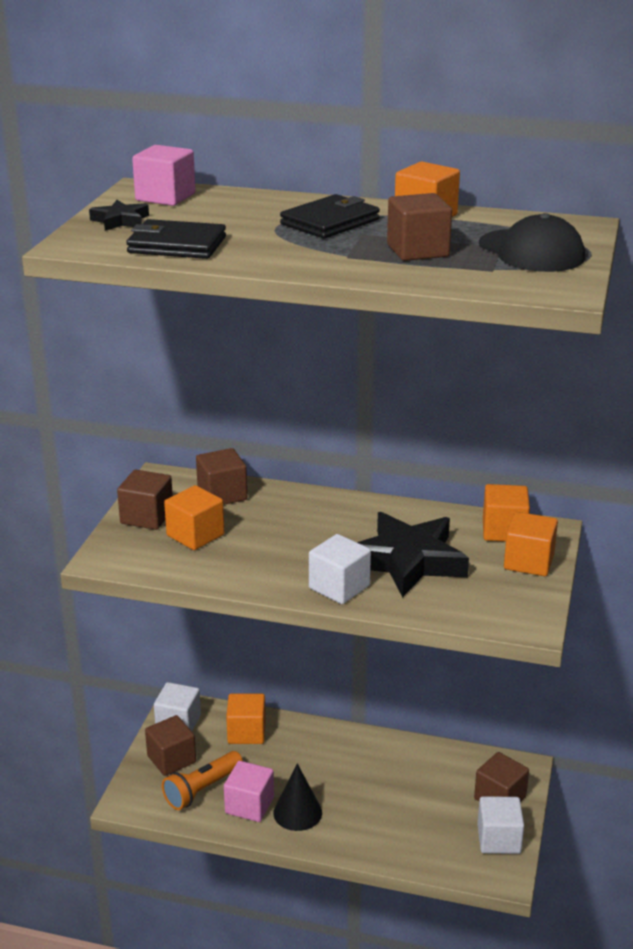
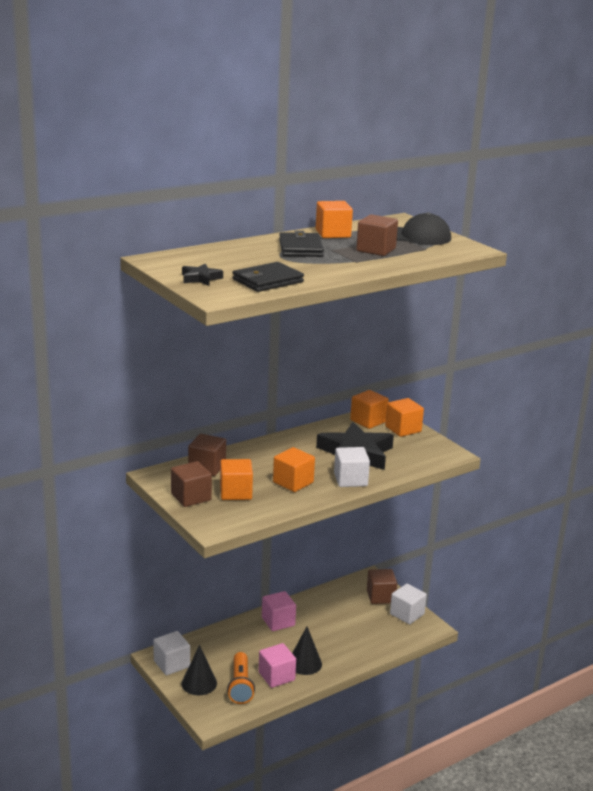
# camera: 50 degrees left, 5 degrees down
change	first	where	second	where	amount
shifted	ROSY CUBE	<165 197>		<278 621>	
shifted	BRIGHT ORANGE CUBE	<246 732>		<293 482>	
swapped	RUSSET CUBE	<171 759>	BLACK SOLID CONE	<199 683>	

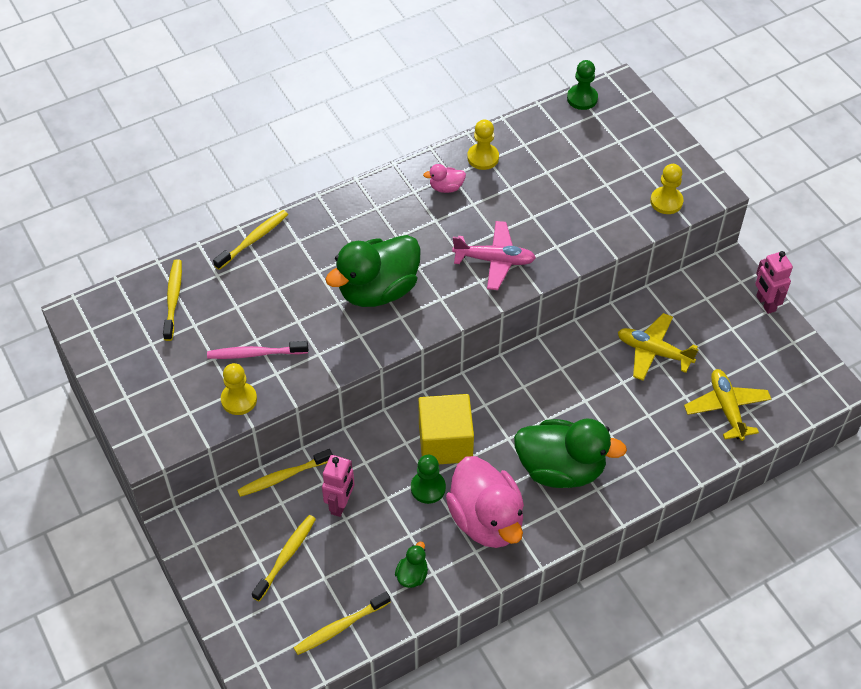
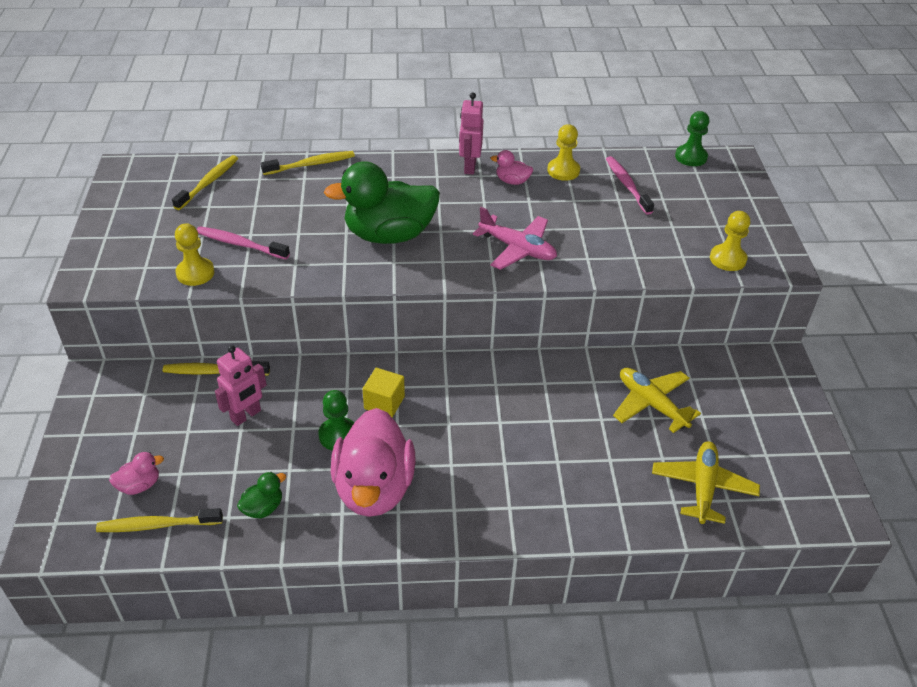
# camera: 25 degrees right, 10 degrees down
change	first	where	second	where	amount
gone	GOLDEN TOOTH BRUSH	<286 556>			
gone	GREEN DUCK	<561 469>			
new			ROSY DUCK	<139 485>	
new			ROSY TOOTH BRUSH	<627 185>	
shifted	ROSY TOY ROBOT	<765 303>		<469 167>	
scaled	GOLDEN CUBE	<445 442>		<384 403>	x0.57

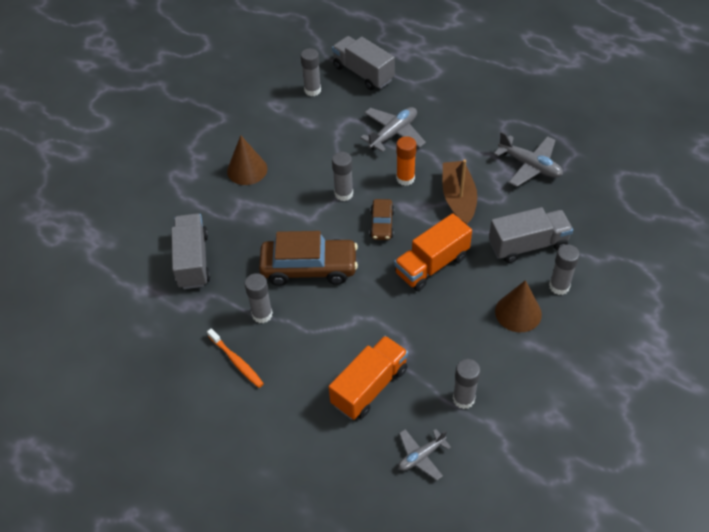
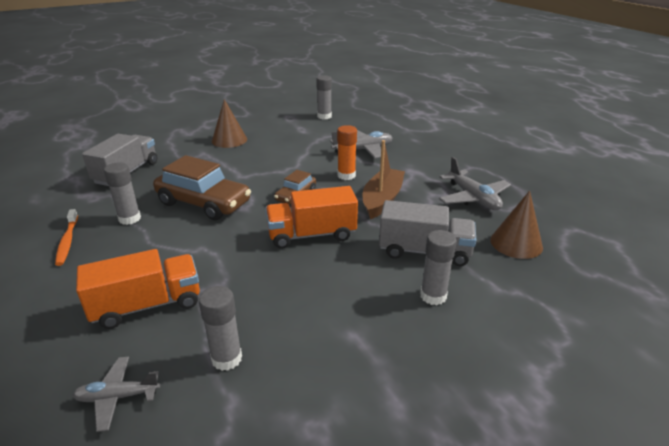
# camera: 25 degrees right, 20 degrees down
change	first	where	second	where	amount
gone	GREY LORRY	<363 73>			
gone	GREY GLUE	<343 194>			
shifted	RUSSET SOLID CONE	<518 312>		<516 243>	

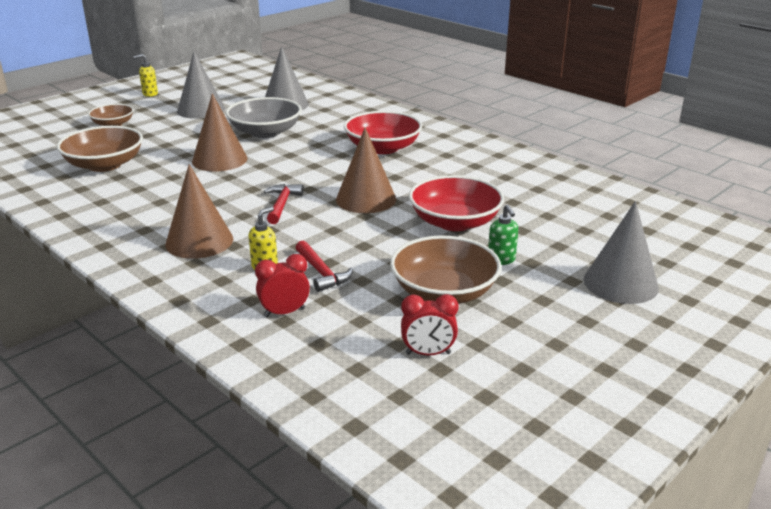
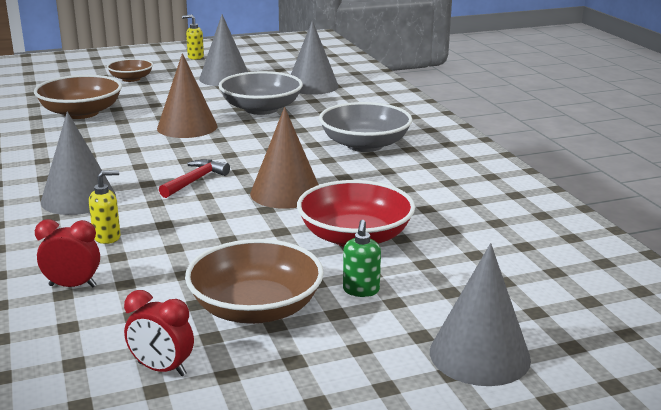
# camera: 25 degrees right, 5 degrees down
change	first	where	second	where	amount
gone	RED CLAW HAMMER	<322 273>			
repainted	RUSSET SOLID CONE	<199 241>	GREY SOLID CONE	<78 198>	
repainted	RED BOWL	<383 148>	GREY BOWL	<364 145>	

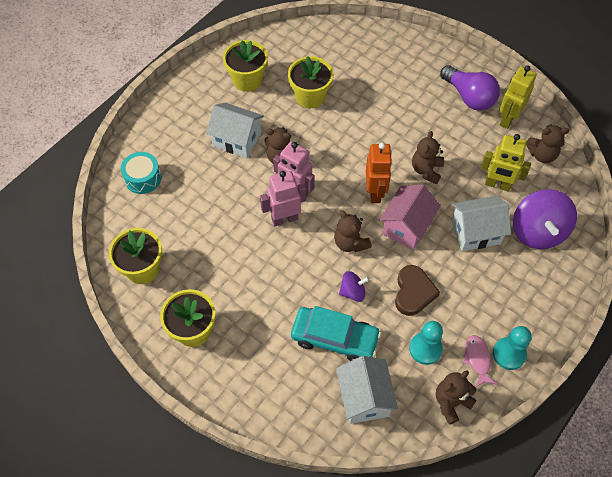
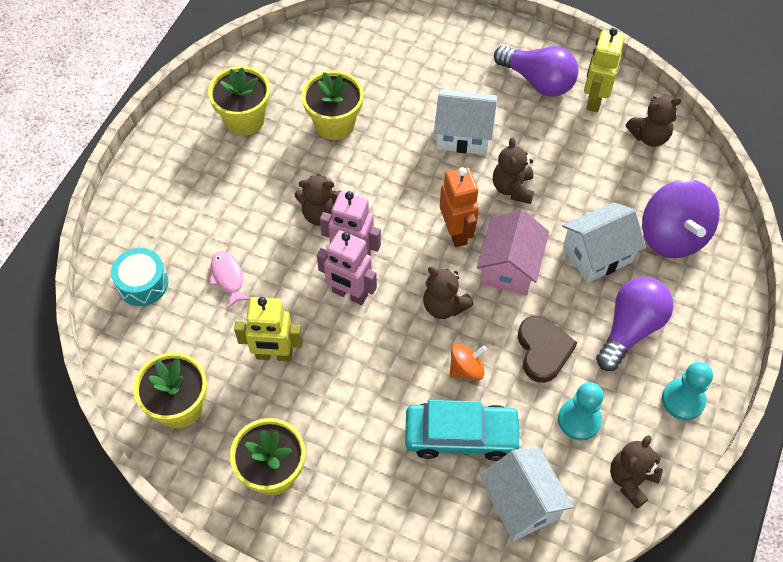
# camera: 15 degrees left, 0 degrees up
change	first	where	second	where	amount
new			PURPLE LIGHT BULB	<630 329>	
shifted	PURE WHITE COTTAGE	<237 140>		<463 135>	
shifted	ROSY FISH	<477 359>		<228 278>	
shifted	GOLDEN TOY ROBOT	<497 185>		<274 355>	
repainted	PURPLE SPINNING TOP	<353 292>	BRIGHT ORANGE SPINNING TOP	<466 369>	
rotated	ROSY TOY ROBOT	<284 219>		<349 294>	120 degrees counterclockwise

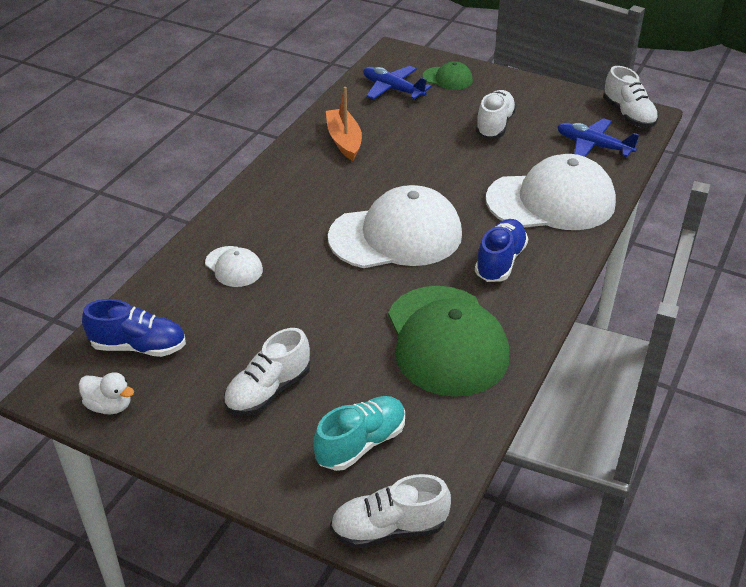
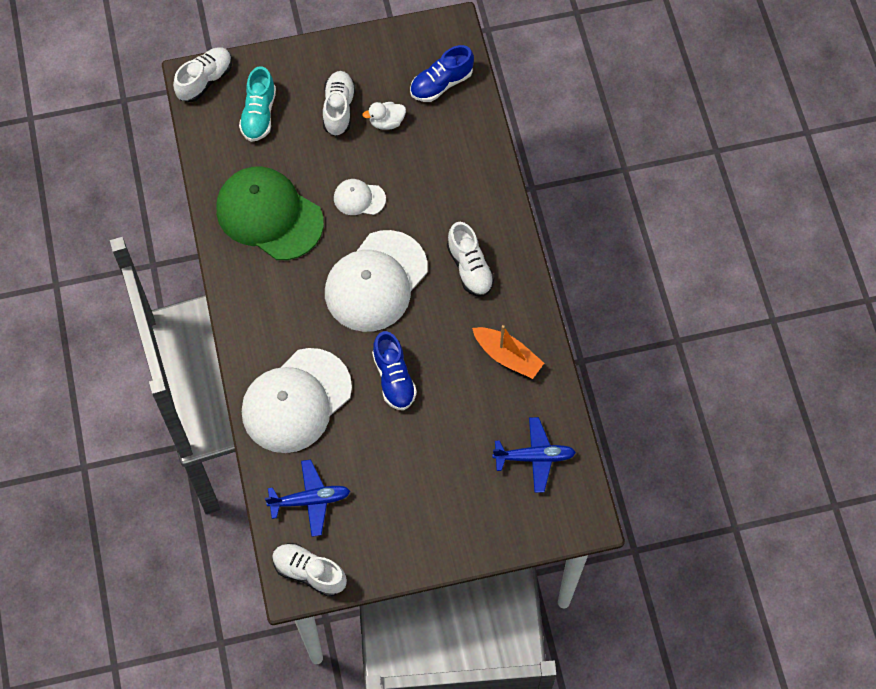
# camera: 140 degrees right, 25 degrees up
change	first	where	second	where	amount
gone	GREEN CAP	<447 78>			
shifted	PURE WHITE DUCK	<109 406>		<386 122>	
shifted	PURE WHITE CAP	<234 267>		<359 198>	
shifted	PURE WHITE SHOE	<494 125>		<470 268>	
shifted	COBALT SHOE	<500 261>		<394 378>	

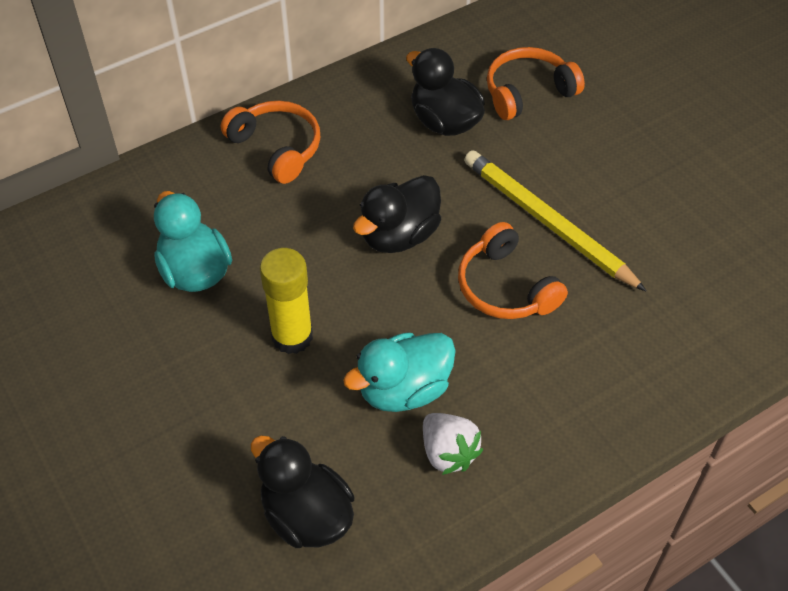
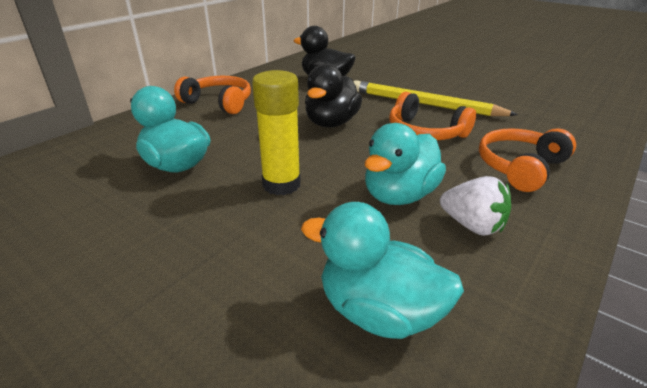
# camera: 20 degrees left, 20 degrees down
change	first	where	second	where	amount
shifted	BRIGHT ORANGE HEADPHONES	<528 92>		<519 167>	
repainted	BLACK DUCK	<306 515>	TEAL DUCK	<379 312>	

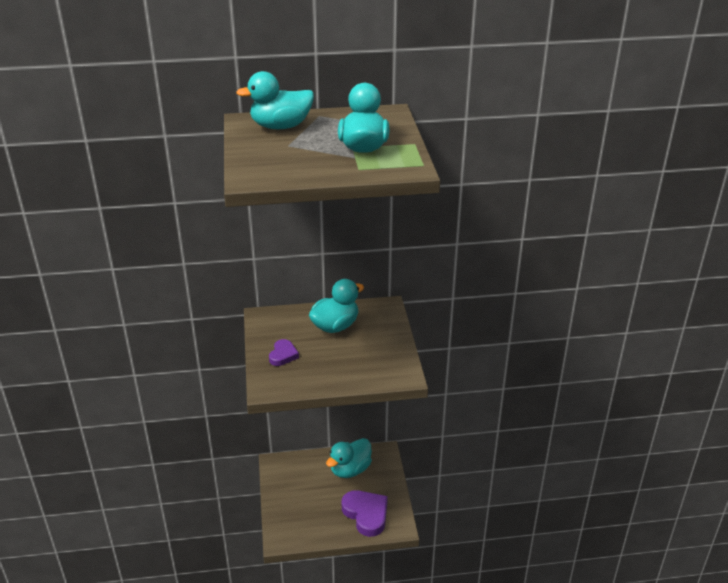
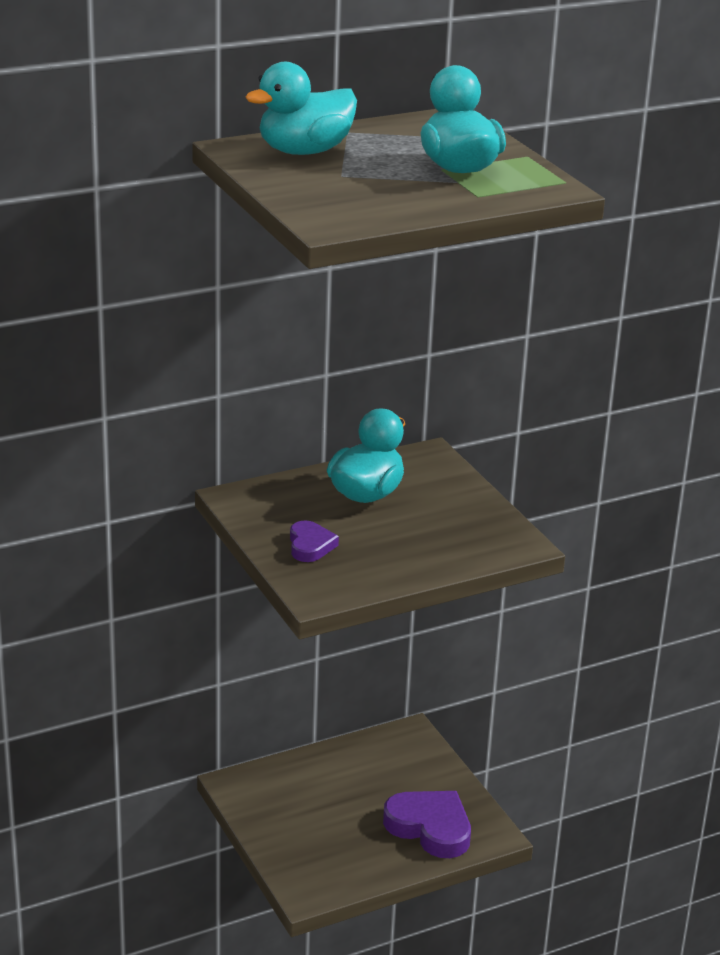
# camera: 20 degrees left, 5 degrees down
change	first	where	second	where	amount
gone	TEAL DUCK	<350 470>			

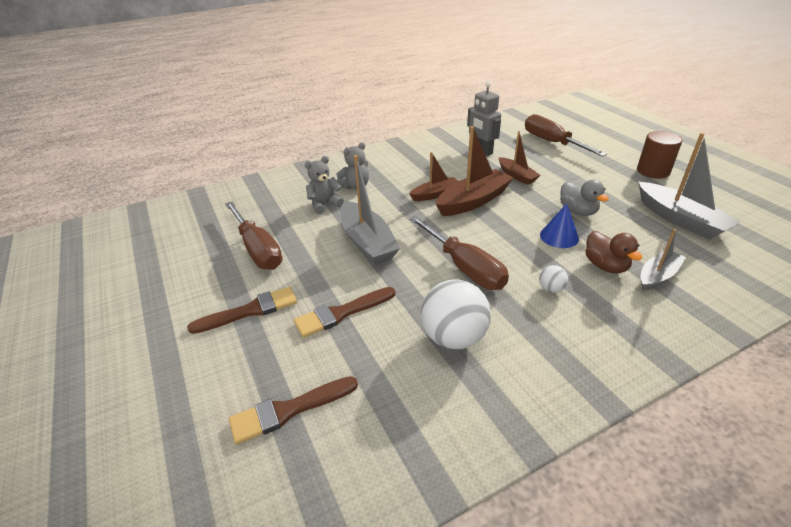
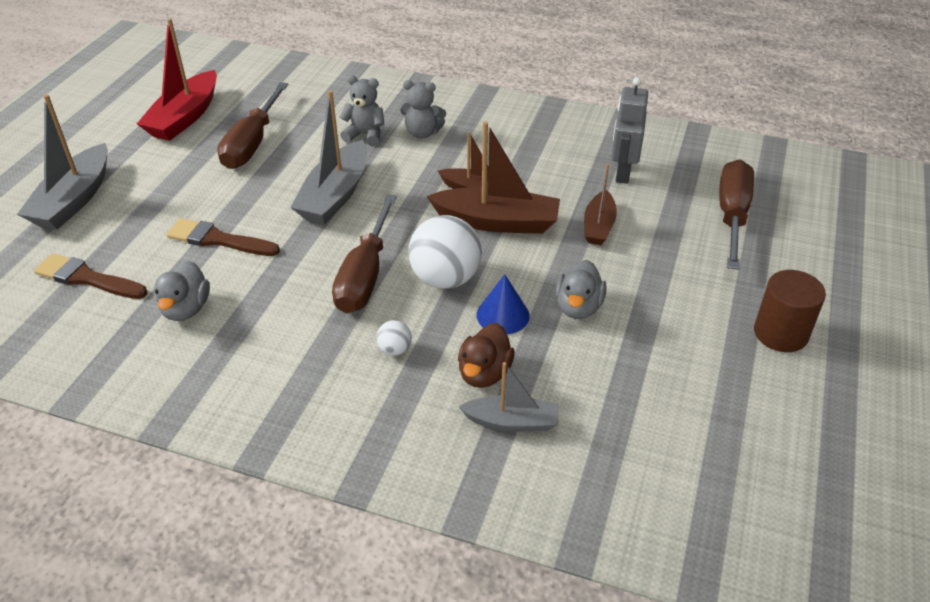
# camera: 45 degrees right, 5 degrees up
change	first	where	second	where	amount
gone	RUSSET PAINT BRUSH	<250 311>			
new			RED BOAT	<185 117>	
new			GREY DUCK	<186 309>	
shifted	PURE WHITE PLAY BALL	<454 337>		<445 279>	
shifted	GREY BOAT	<680 219>		<74 200>	

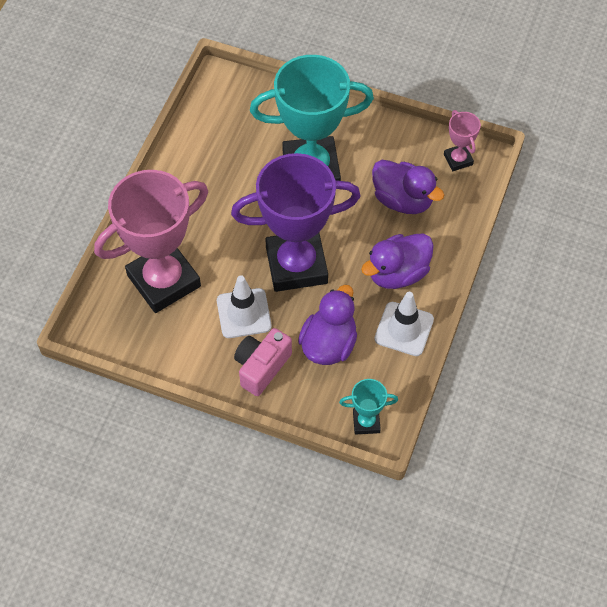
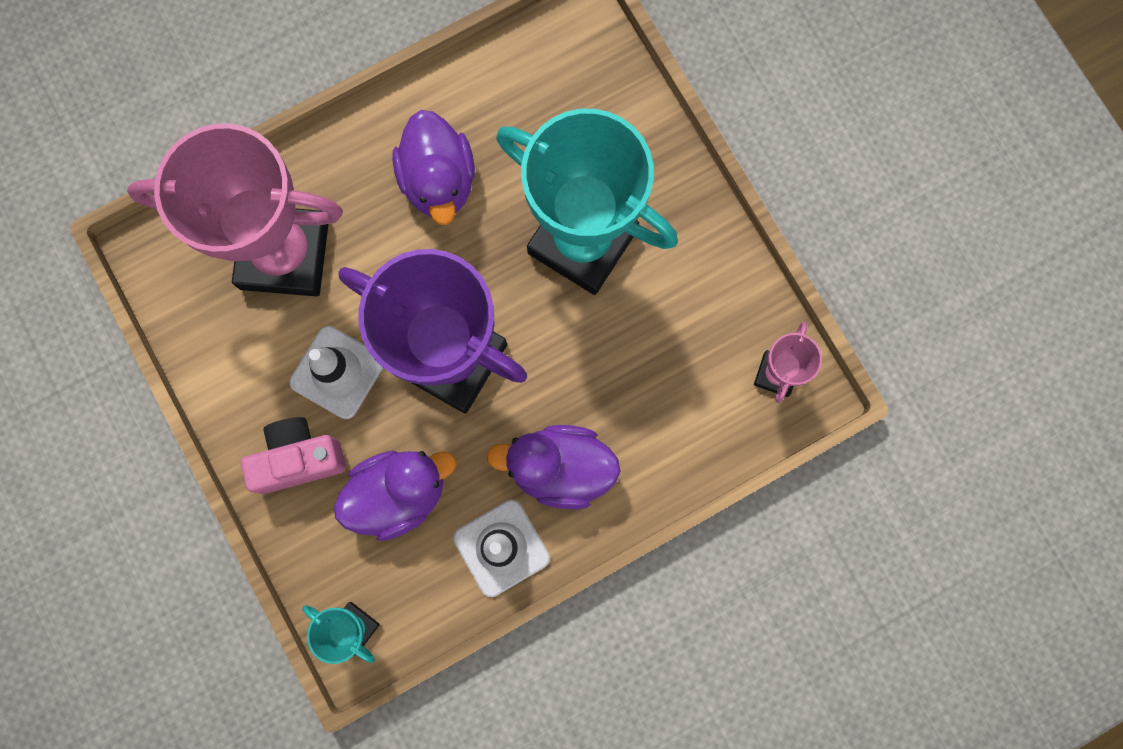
# camera: 40 degrees right, 20 degrees up
change	first	where	second	where	amount
shifted	PURPLE DUCK	<403 200>		<438 181>	

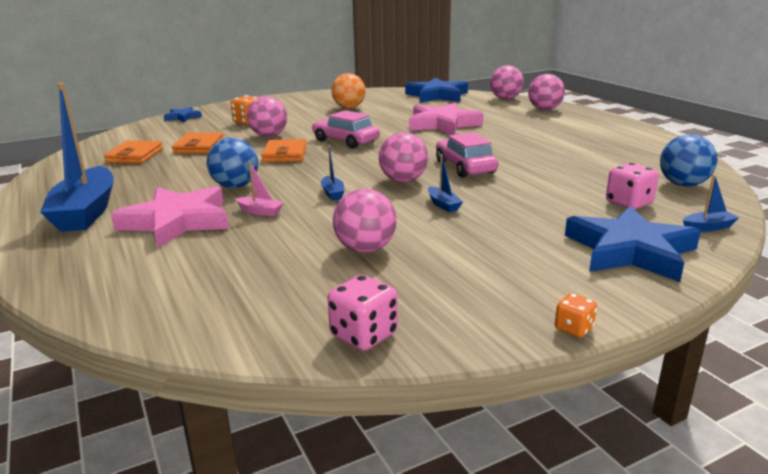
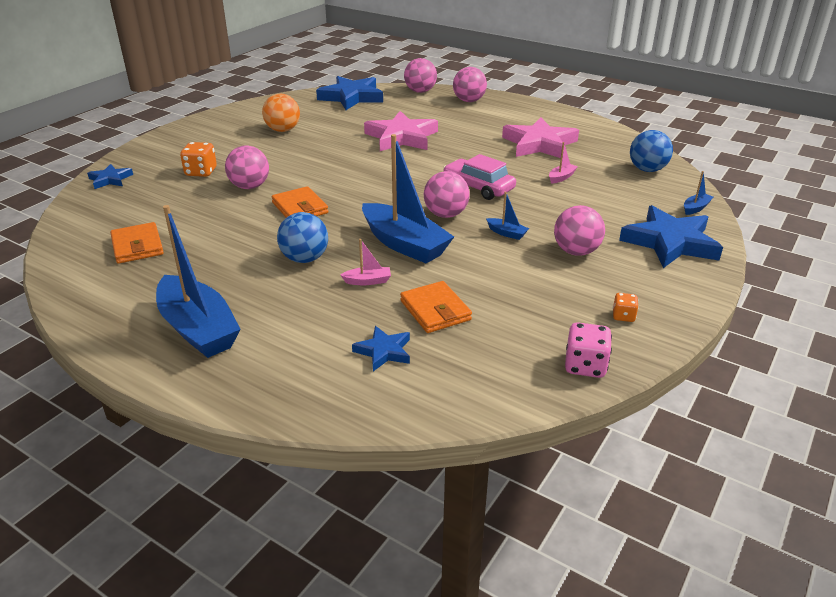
# camera: 30 degrees left, 10 degrees up
change	first	where	second	where	amount
gone	ROSY CAR	<345 141>			
gone	ROSY GAME DIE	<628 203>			
new			COBALT STAR SHAPE	<384 351>	
new			ROSY BOAT	<561 177>	
shifted	ROSY STAR SHAPE	<177 221>		<539 144>	
shifted	BRIGHT ORANGE CARD WALLET	<199 146>		<435 310>	
shifted	ROSY PLAY BALL	<365 249>		<576 251>	
shifted	BRIGHT ORANGE GAME DIE	<573 328>		<623 316>	
scaled	COBALT BOAT	<332 193>		<404 244>	x2.44

